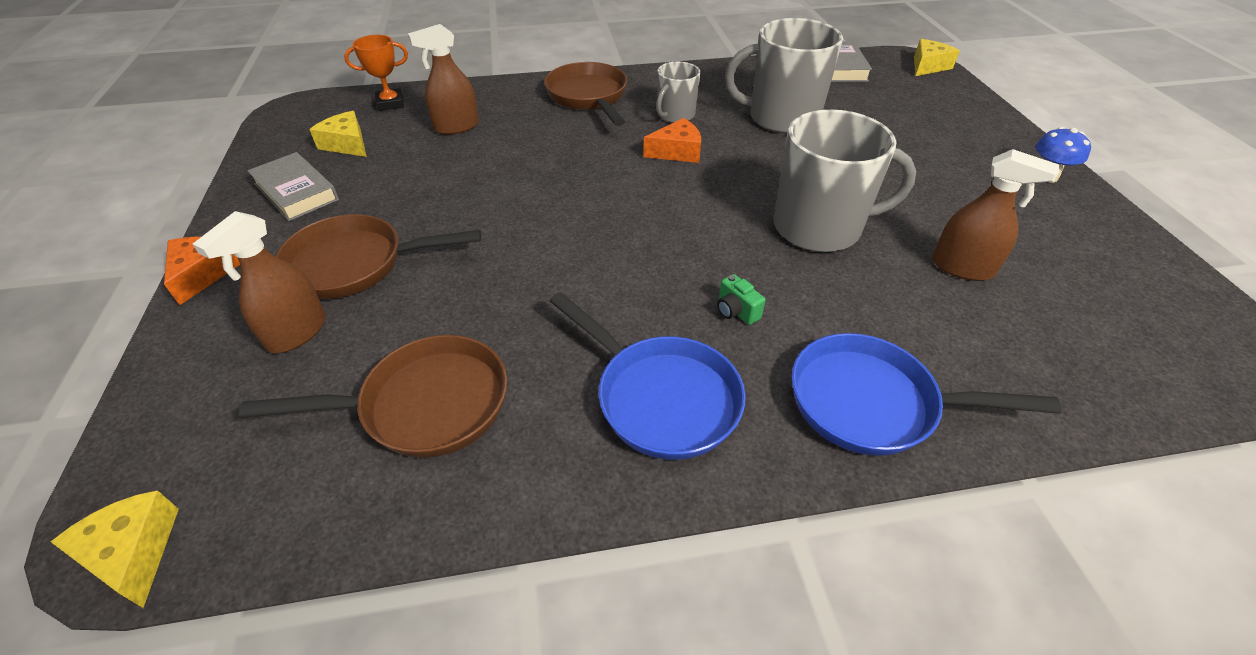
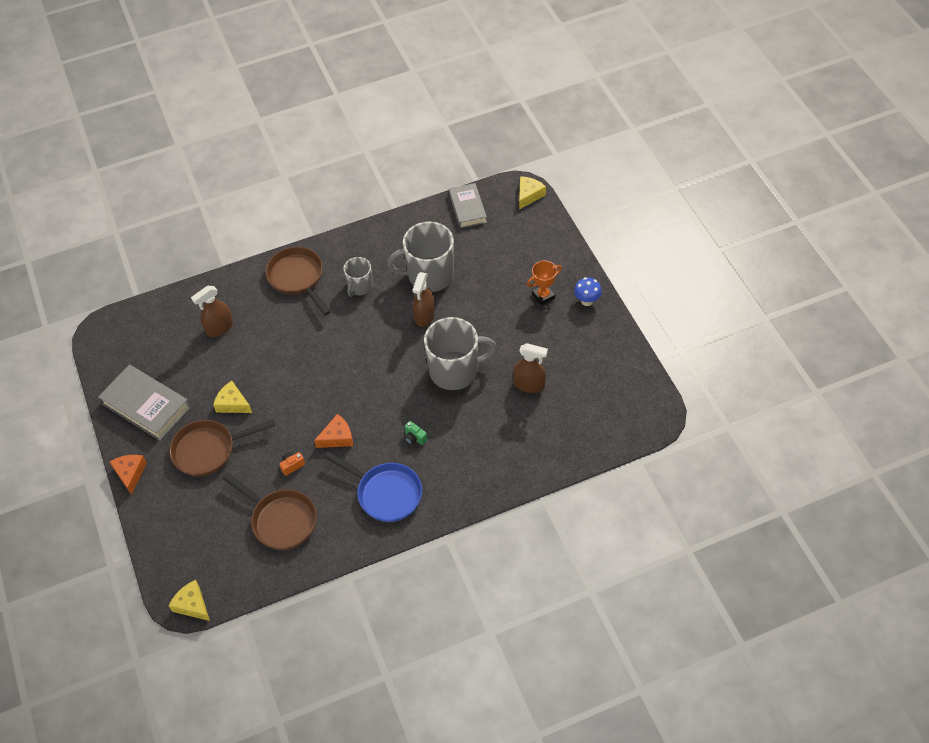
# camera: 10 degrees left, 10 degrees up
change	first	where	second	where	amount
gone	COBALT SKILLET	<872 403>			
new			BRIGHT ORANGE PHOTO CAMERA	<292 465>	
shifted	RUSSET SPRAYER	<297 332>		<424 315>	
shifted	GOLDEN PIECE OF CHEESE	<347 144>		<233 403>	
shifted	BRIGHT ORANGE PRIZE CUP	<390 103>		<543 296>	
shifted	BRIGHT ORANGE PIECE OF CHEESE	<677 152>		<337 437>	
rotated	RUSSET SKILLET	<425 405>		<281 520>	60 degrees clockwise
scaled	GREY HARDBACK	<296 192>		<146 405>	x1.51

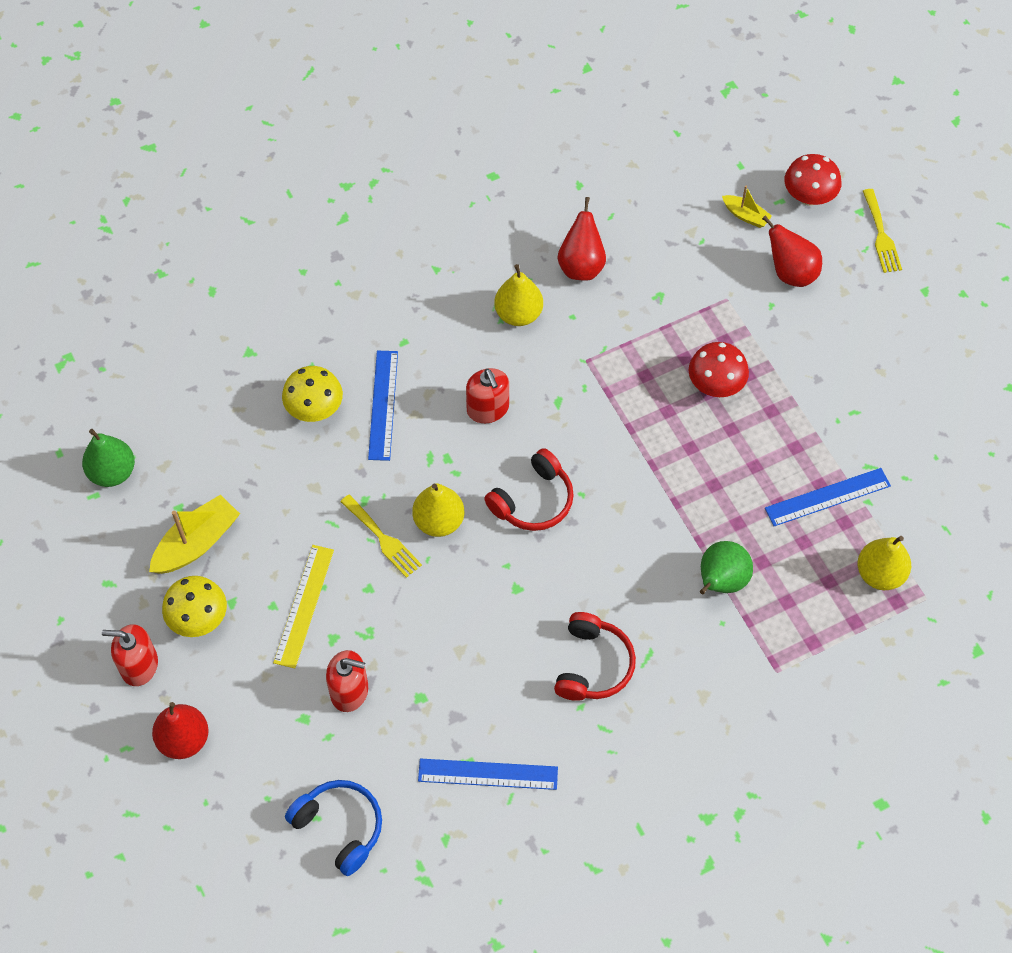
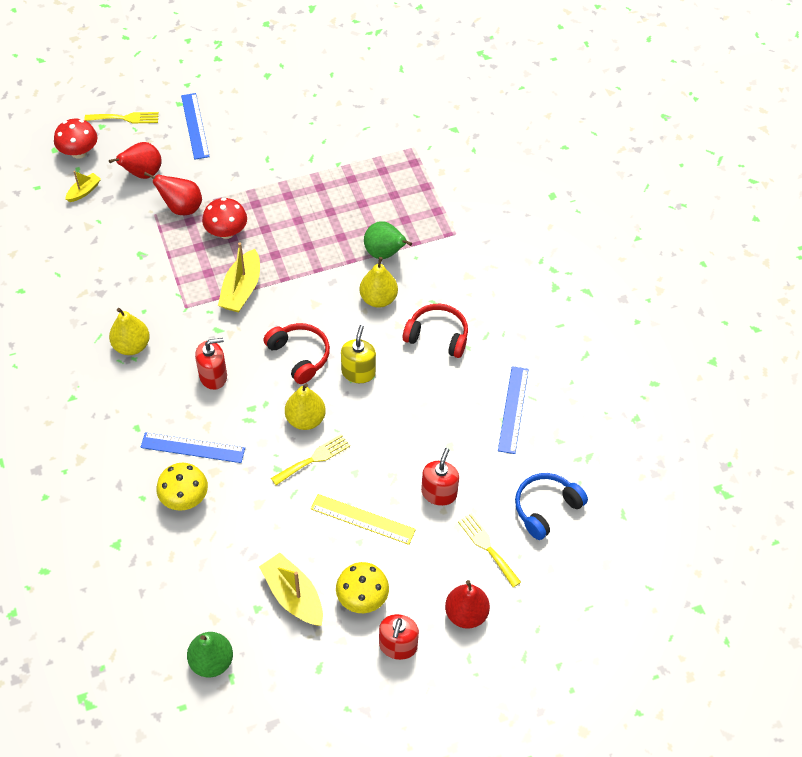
# camera: 85 degrees left, 5 degrees down
change	first	where	second	where	amount
new			GOLDEN BOAT	<241 289>	
new			GOLDEN SOAP PUMP	<358 372>	
new			GOLDEN FORK	<487 547>	
shifted	RED TOY PEAR	<581 266>		<181 208>	
shifted	COBALT MEASURING STICK	<827 497>		<195 126>	
shifted	GOLDEN TOY PEAR	<880 574>		<378 299>	

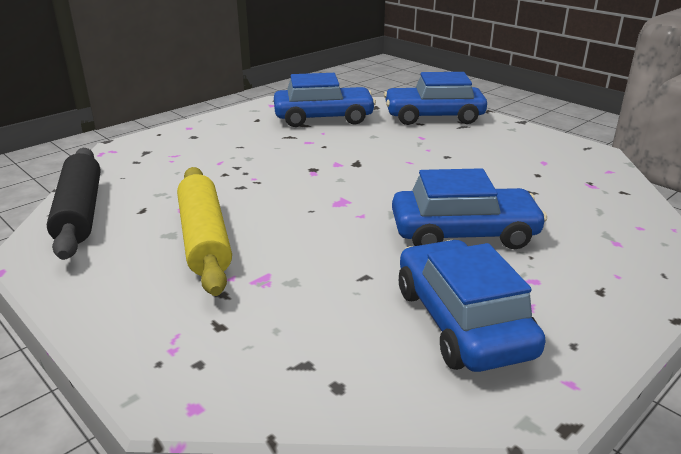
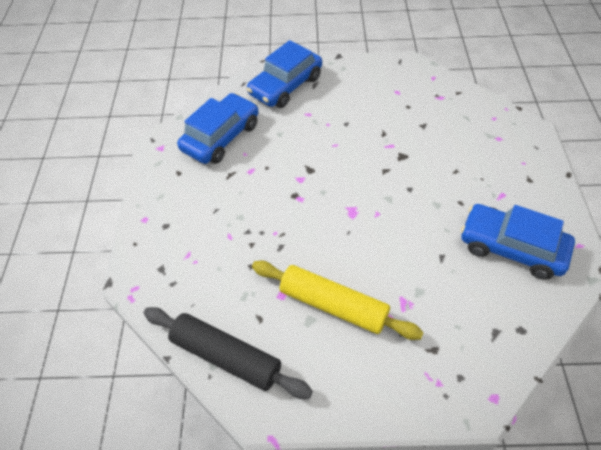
# camera: 45 degrees left, 25 degrees up
change	first	where	second	where	amount
gone	COBALT CAR	<463 233>			

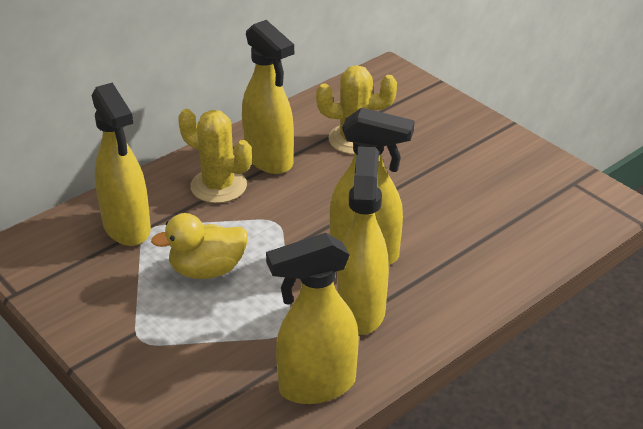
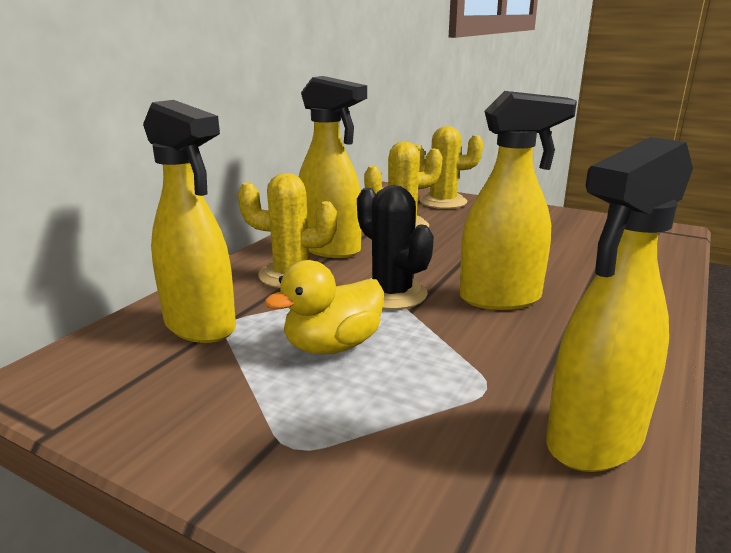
# camera: 20 degrees left, 15 degrees down
change	first	where	second	where	amount
gone	GOLDEN SPRAYER	<361 310>			
new			BLACK PRICKLY PLANT	<392 294>	
new			GOLDEN PRICKLY PLANT	<443 202>	

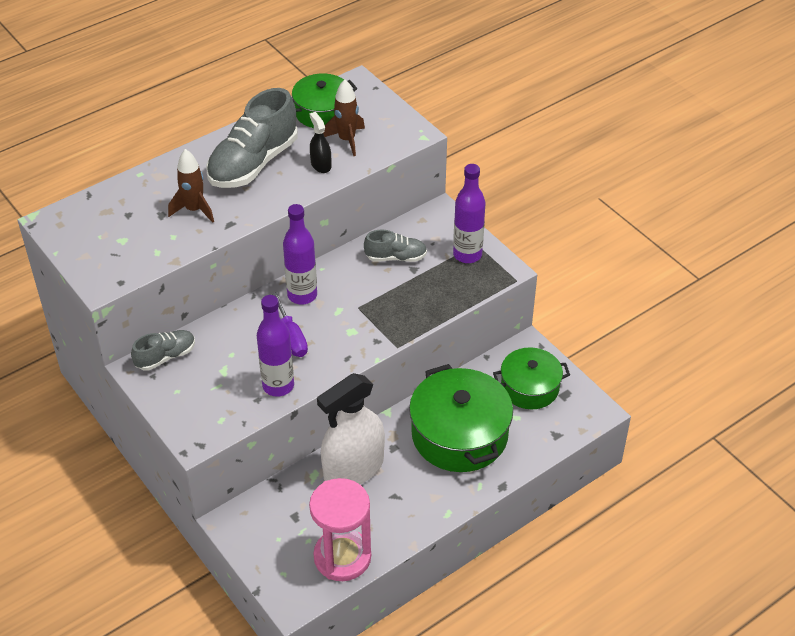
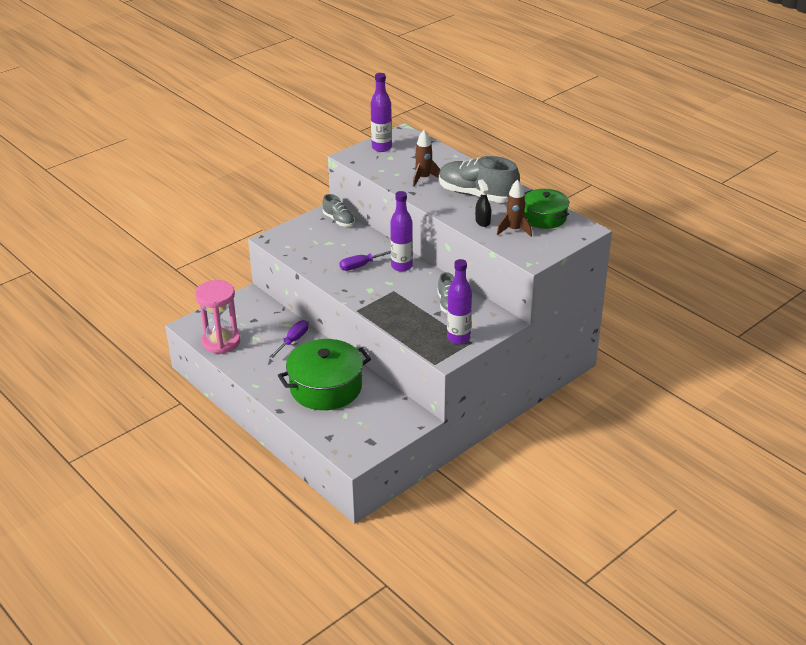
# camera: 85 degrees right, 10 degrees down
change	first	where	second	where	amount
gone	GREEN STOCKPOT	<529 387>			
shifted	PURPLE BOTTLE	<278 386>		<381 147>	
swapped	PURE WHITE SPRAYER	<353 468>	PURPLE FLAT SCREWDRIVER	<293 341>	
rotated	BLACK SPRAYER	<321 165>		<482 221>	75 degrees counterclockwise

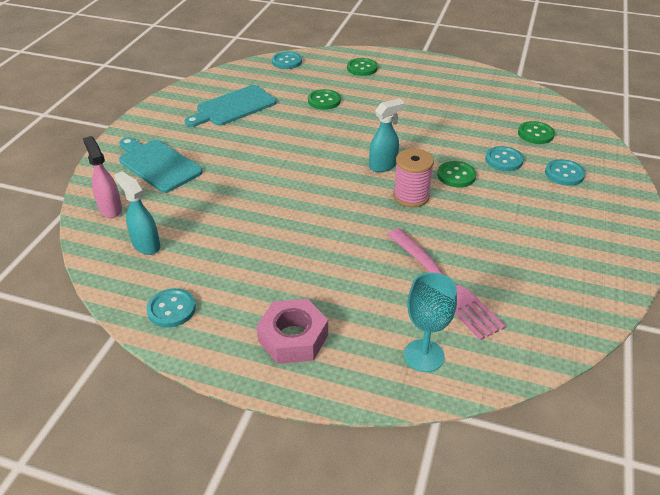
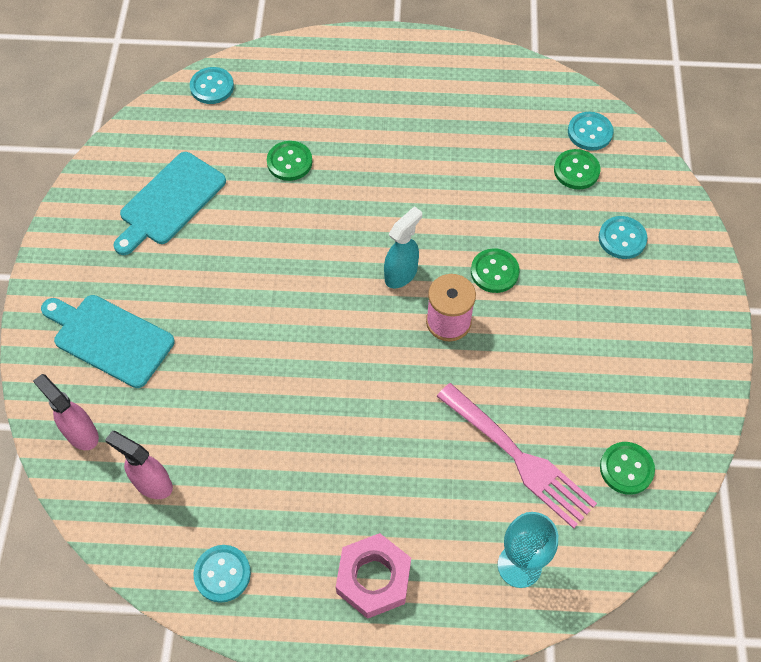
# camera: 15 degrees left, 20 degrees up
change	first	where	second	where	amount
shifted	GREEN BUTTON	<362 68>		<626 469>	
shifted	TEAL BUTTON	<504 160>		<589 132>	
repainted	TEAL SPRAYER	<146 245>	ROSY SPRAYER	<152 483>	

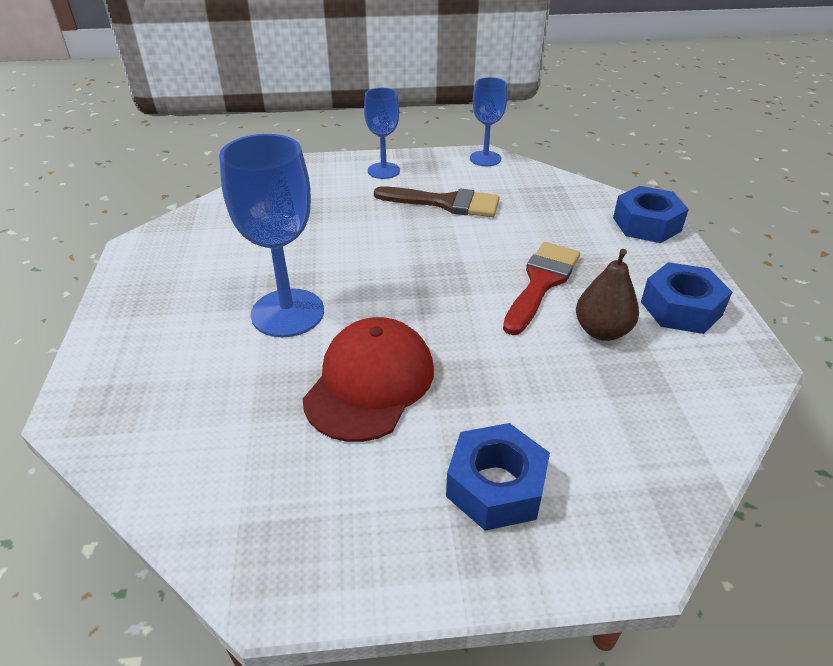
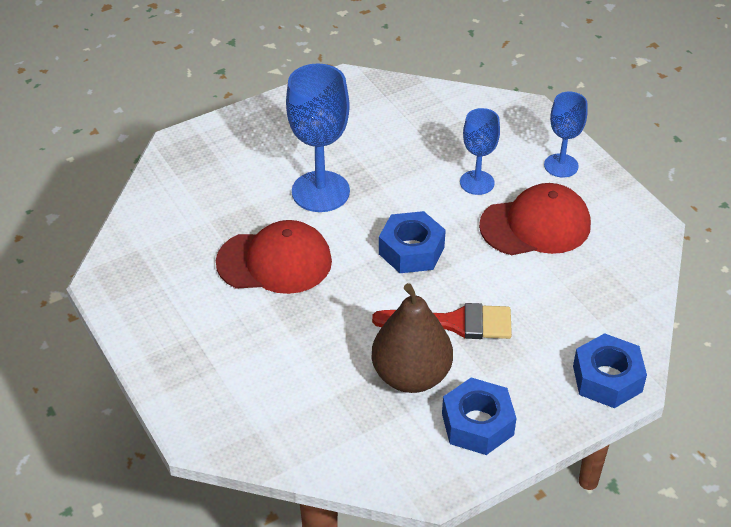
# camera: 65 degrees right, 5 degrees up
change	first	where	second	where	amount
shifted	COBALT HEX NUT	<495 486>		<411 250>	
shifted	COBALT WINE GLASS	<485 158>		<477 182>	
swapped	RUSSET PAINT BRUSH	<445 203>	RED CAP	<535 225>	
scaled	RUSSET TOY PEAR	<602 331>		<411 376>	x1.51

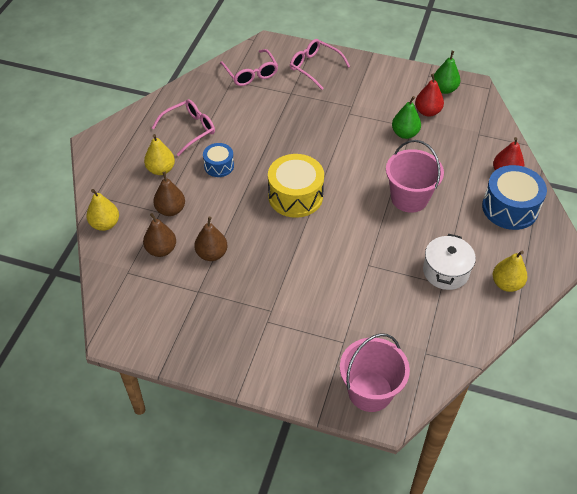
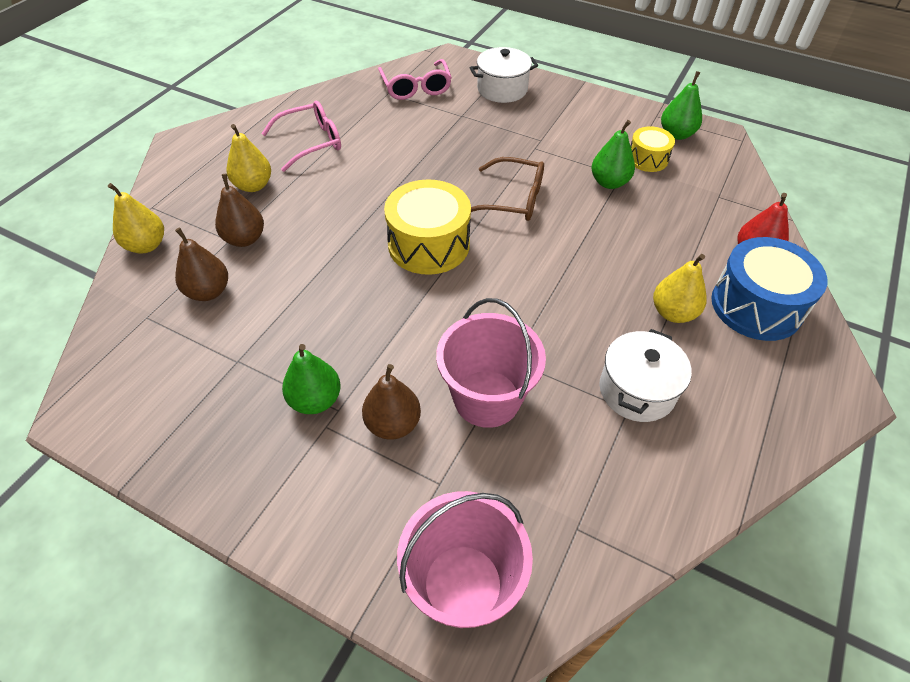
# camera: 10 degrees right, 0 degrees up
change	first	where	second	where	amount
gone	COBALT SNARE DRUM	<219 166>			
new			GREEN TOY PEAR	<315 400>	
new			RUSSET SPECTACLES	<513 199>	
shifted	RUSSET TOY PEAR	<212 254>		<393 424>	
shifted	ROSY PAIL	<409 198>		<487 398>	
shifted	GOLDEN TOY PEAR	<506 284>		<673 313>	
swapped	ROSY SPECTACLES	<314 67>	PURE WHITE STOCKPOT	<502 89>	
swapped	RED TOY PEAR	<427 112>	GOLDEN SNARE DRUM	<647 159>	

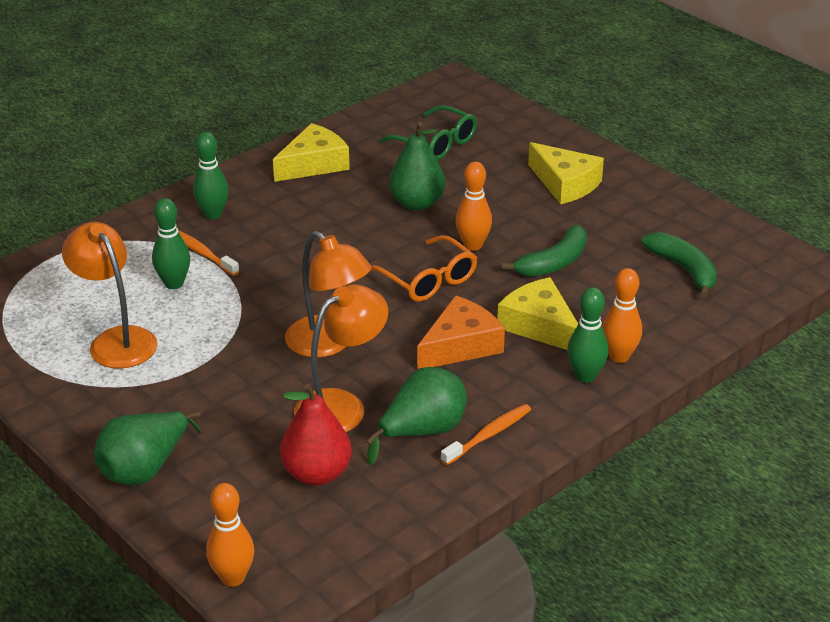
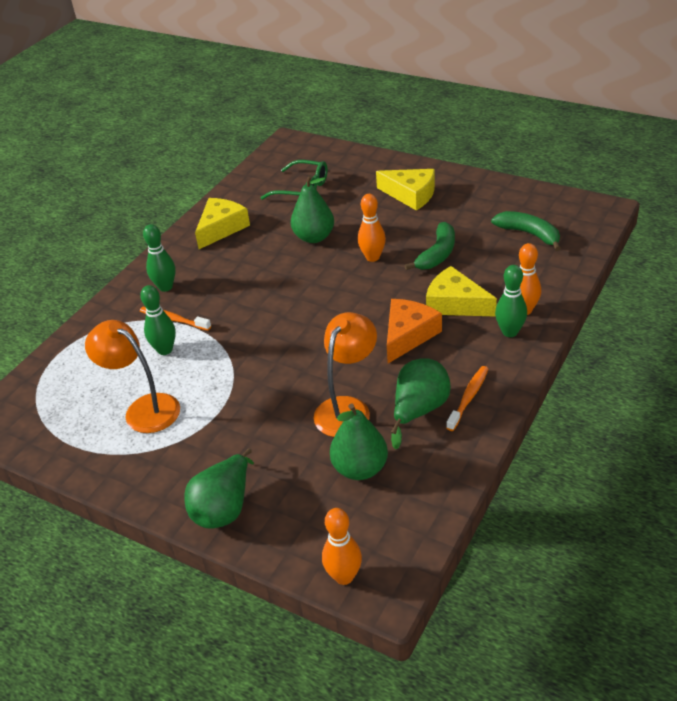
# camera: 15 degrees left, 5 degrees up
change	first	where	second	where	amount
gone	BRIGHT ORANGE LAMP	<328 344>			
gone	BRIGHT ORANGE SPECTACLES	<428 280>			
repainted	RED TOY PEAR	<316 473>	GREEN TOY PEAR	<360 468>	

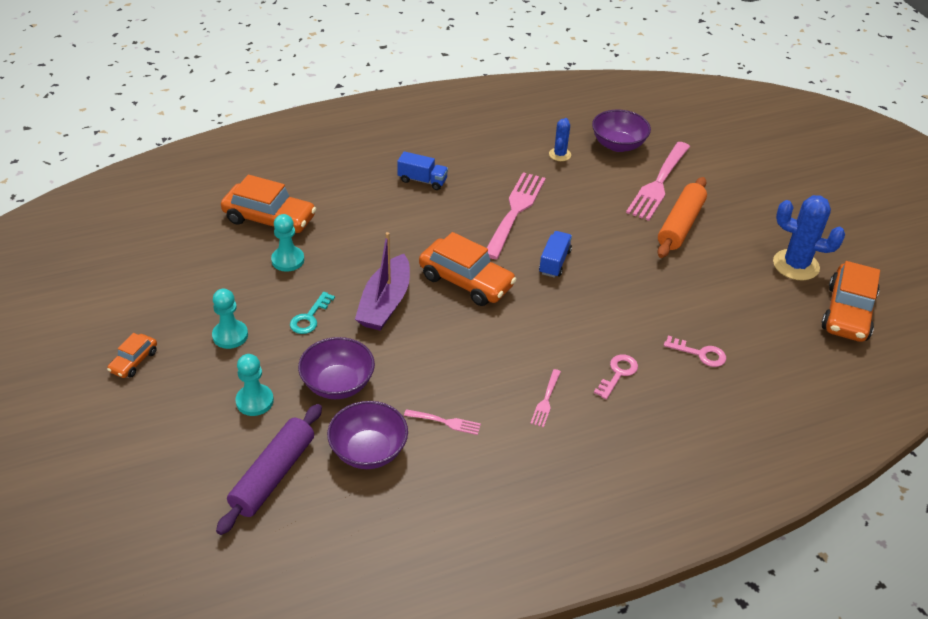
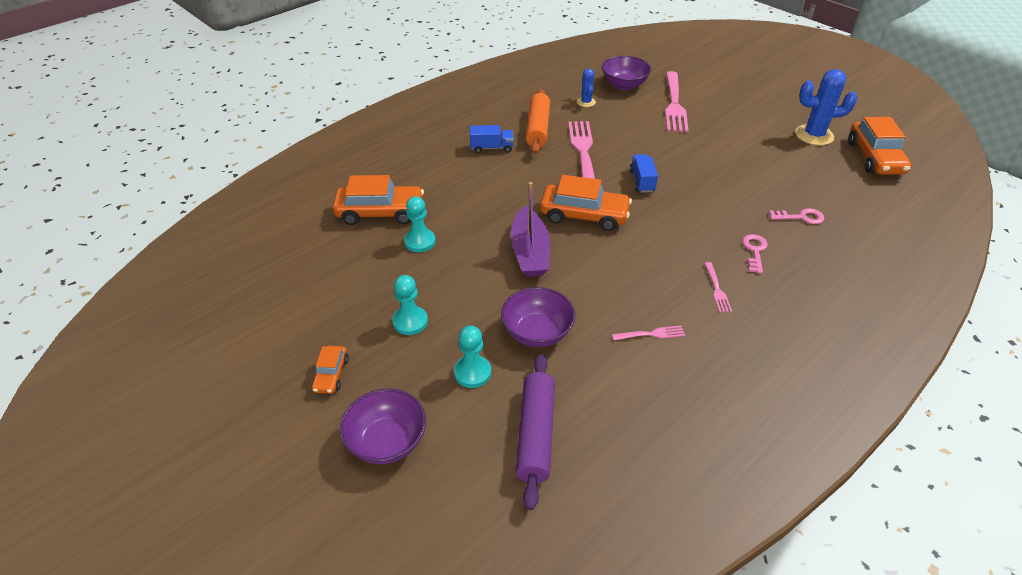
# camera: 20 degrees left, 0 degrees up
change	first	where	second	where	amount
gone	TEAL KEY	<310 317>			
shifted	PURPLE BOWL	<368 451>		<387 441>	
shifted	BRIGHT ORANGE ROLLING PIN	<680 225>		<537 128>	

